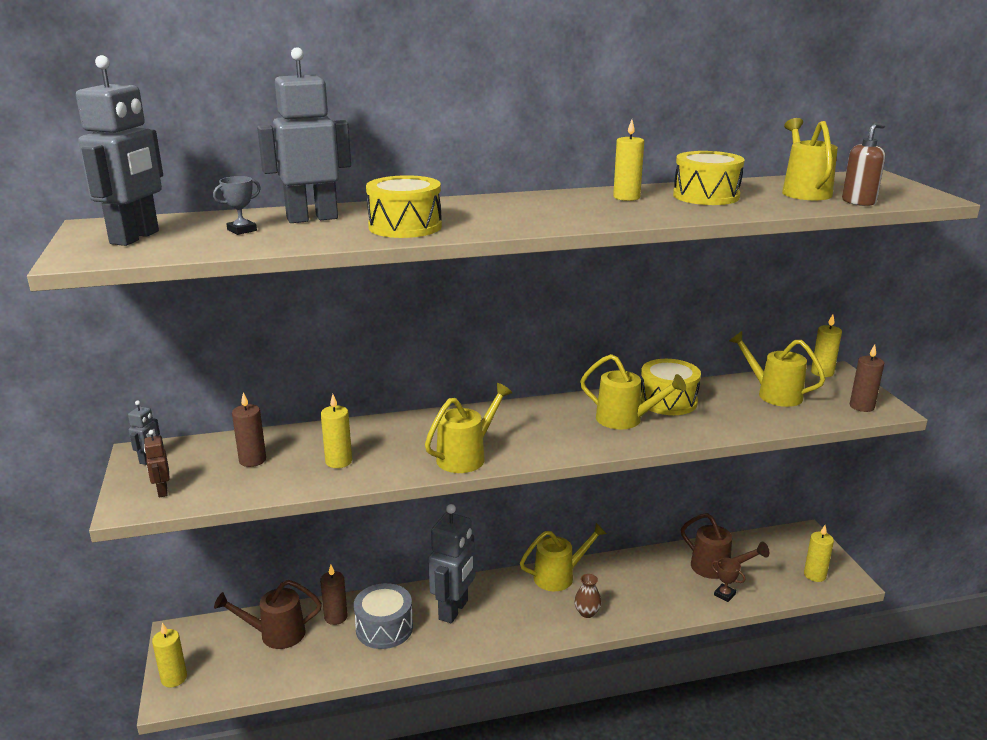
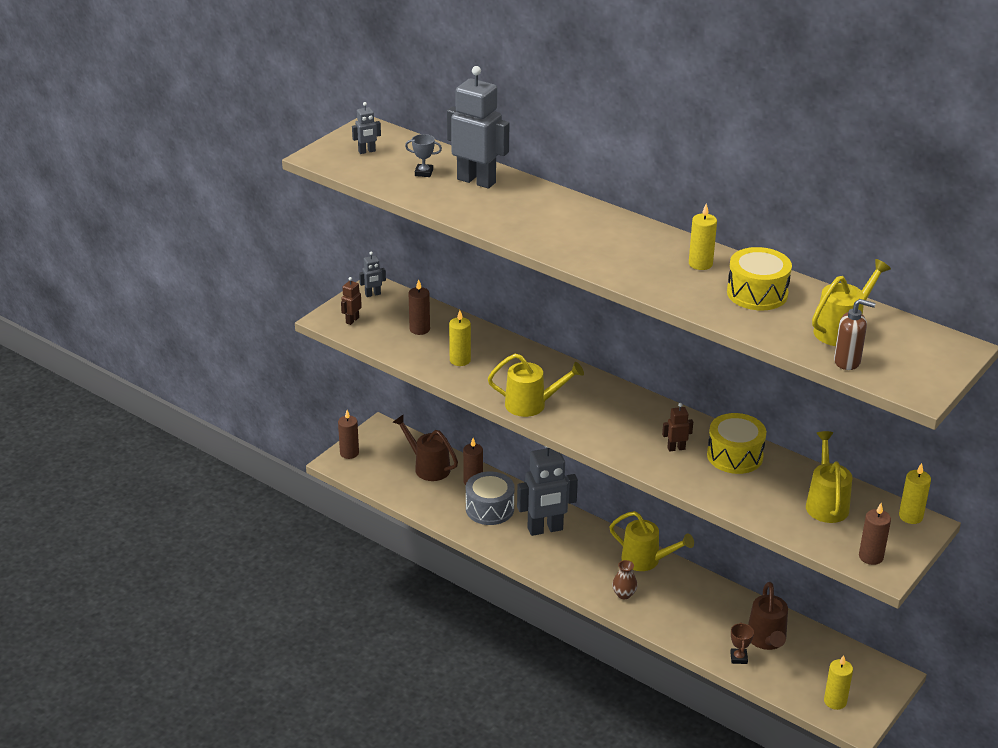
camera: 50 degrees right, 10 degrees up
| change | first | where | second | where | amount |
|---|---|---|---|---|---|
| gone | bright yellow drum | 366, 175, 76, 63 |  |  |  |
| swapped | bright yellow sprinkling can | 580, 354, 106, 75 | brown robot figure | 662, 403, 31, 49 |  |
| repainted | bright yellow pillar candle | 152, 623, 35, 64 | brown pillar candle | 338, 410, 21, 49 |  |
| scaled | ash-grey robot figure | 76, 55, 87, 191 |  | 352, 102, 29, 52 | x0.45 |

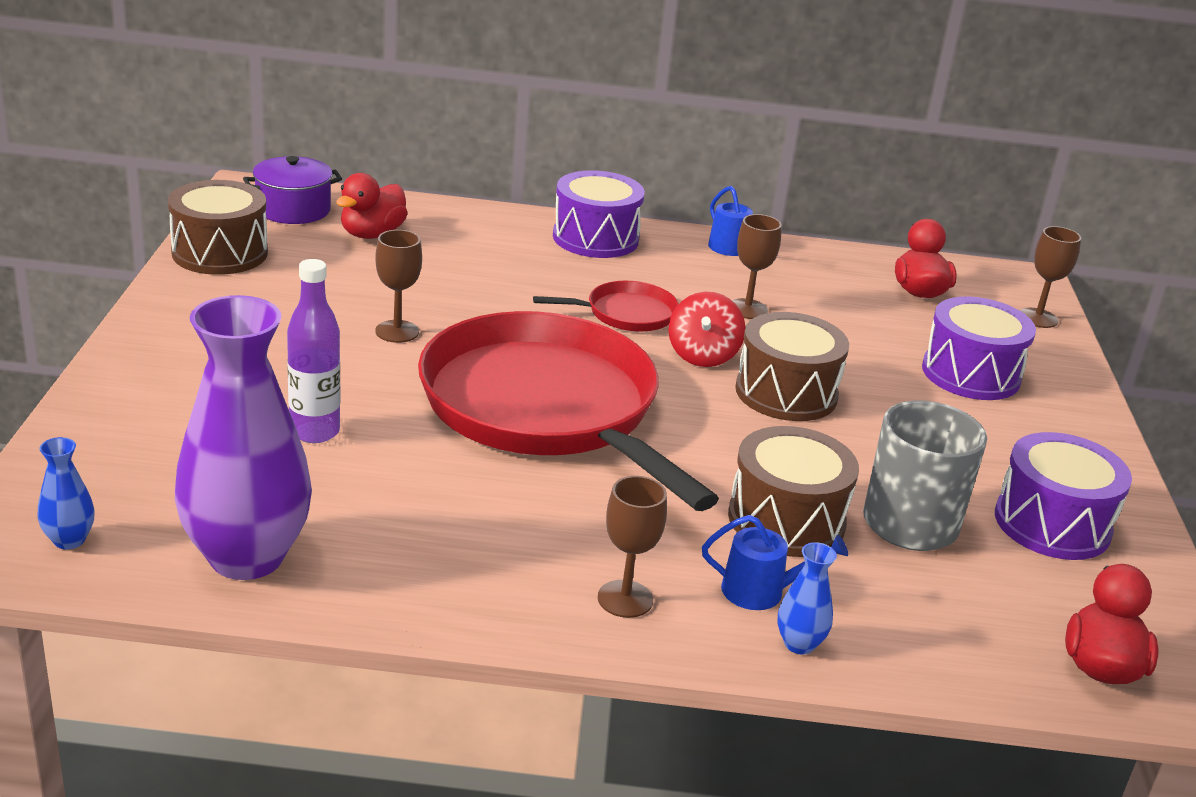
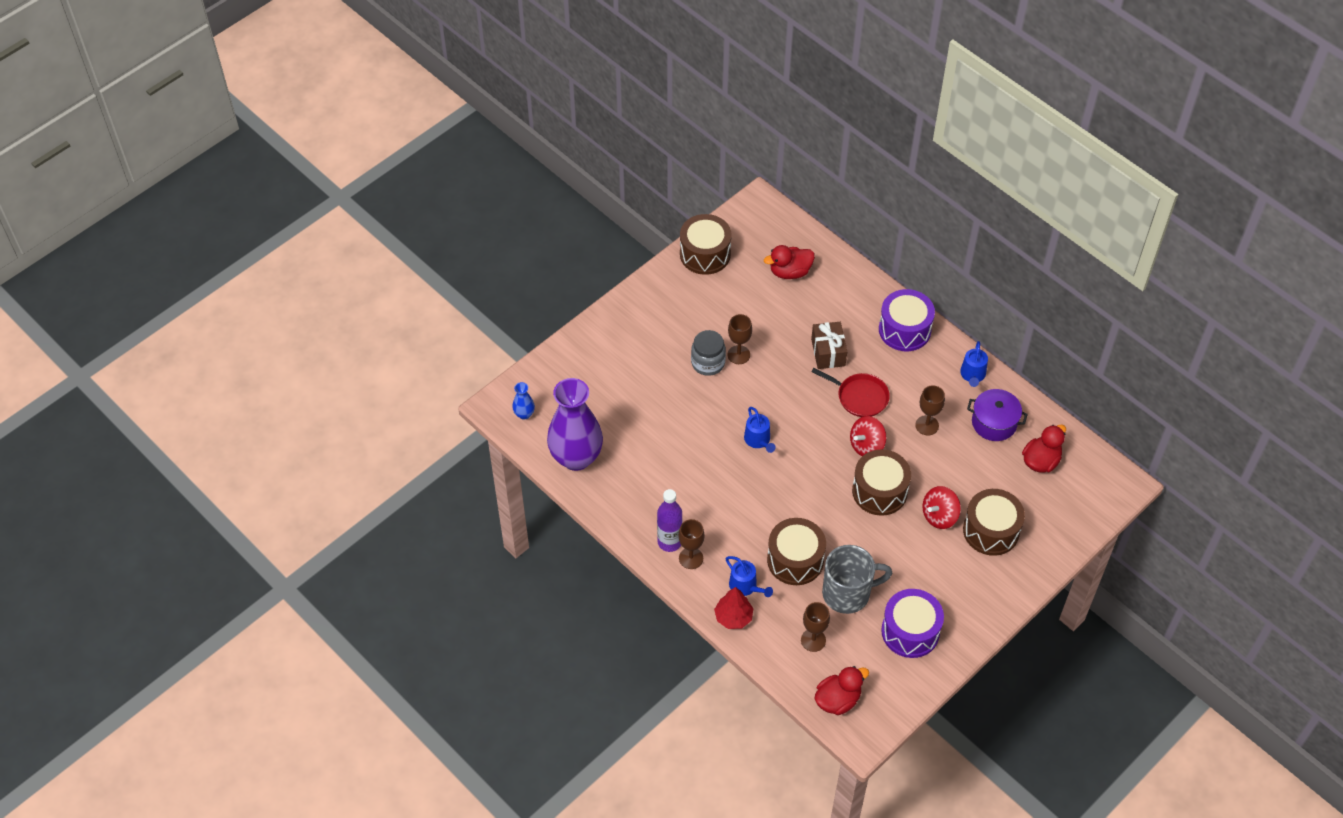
camera: 45 degrees right, 25 degrees up
| change | first | where | second | where | amount |
|---|---|---|---|---|---|
| new |  |  | ash-grey preserve jar | 691, 330, 35, 46 |  |
| new |  |  | brown gift | 811, 322, 36, 47 |  |
| new |  |  | scarlet toy top | 922, 486, 39, 43 |  |
| shifted | royal purple cooking pot | 243, 156, 99, 68 |  | 967, 389, 61, 52 |  |
| shifted | royal purple flask | 287, 259, 53, 184 |  | 657, 489, 26, 63 |  |
| shifted | brown chalice | 1020, 226, 61, 102 |  | 801, 602, 29, 50 |  |
| swapped | scarlet frying pan | 418, 311, 301, 200 | cobalt sprinkling can | 744, 407, 32, 46 |  |
| swapped | cobalt tall vase | 777, 542, 60, 112 | scarlet tree | 714, 587, 40, 42 |  |
| repainted | royal purple drum | 922, 296, 114, 104 | brown drum | 963, 489, 62, 67 |  |

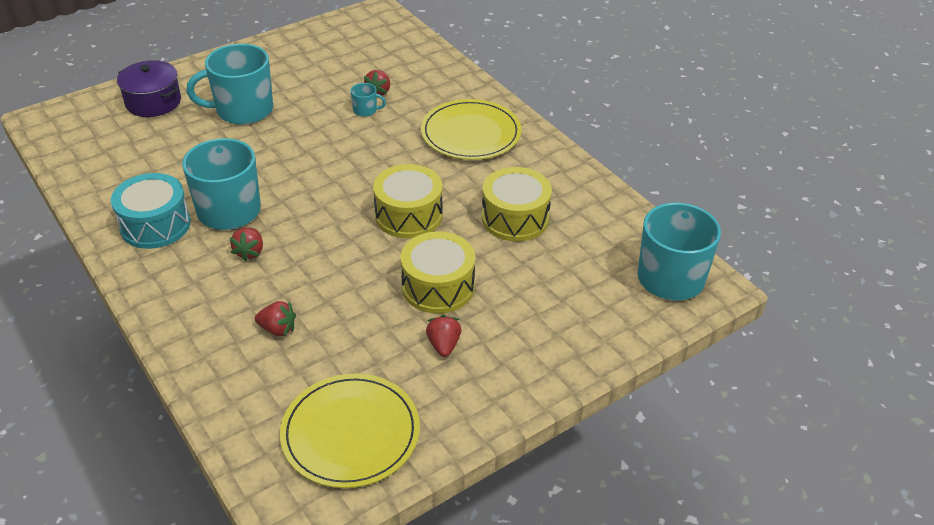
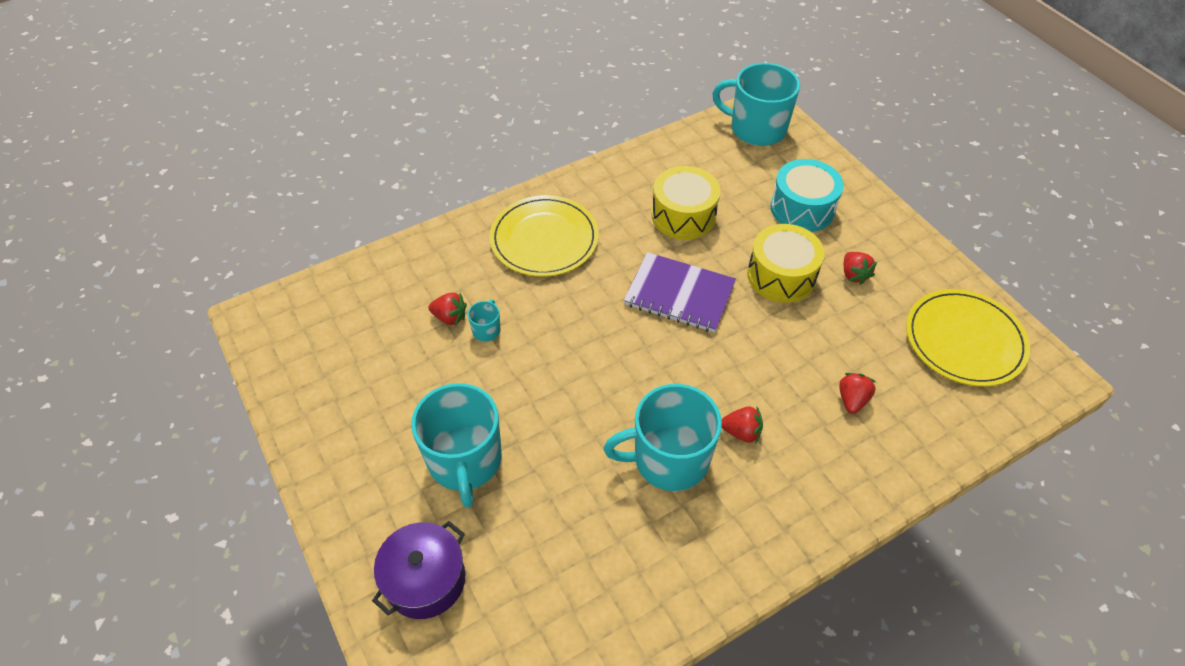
camera: 85 degrees left, 10 degrees up
| change | first | where | second | where | amount |
|---|---|---|---|---|---|
| shifted | teal drum | 111, 173, 80, 76 |  | 770, 159, 74, 73 |  |
| swapped | bright yellow drum | 373, 164, 70, 74 | royal purple notepad | 624, 252, 112, 81 |  |
| rotated | scarlet toy strawberry | 426, 315, 35, 42 |  | 844, 252, 33, 33 | 105 degrees counterclockwise |

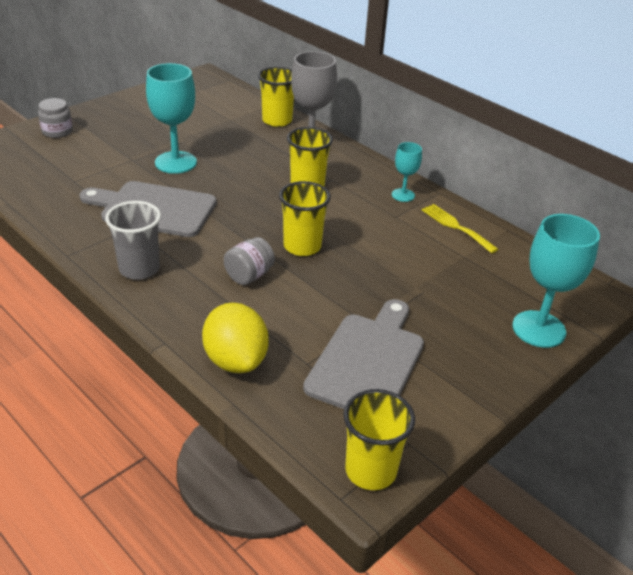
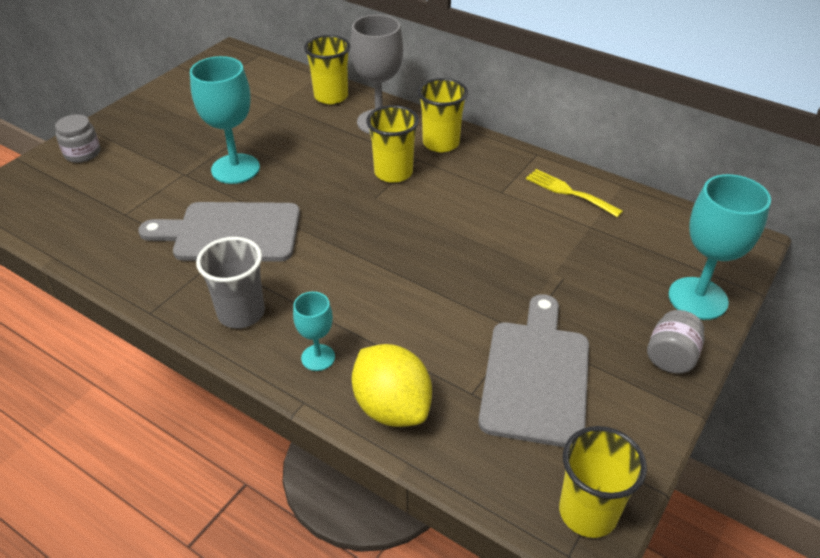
camera: 10 degrees left, 5 degrees up
| change | first | where | second | where | amount |
|---|---|---|---|---|---|
| shifted | ash-grey preserve jar | 224, 237, 51, 48 |  | 647, 310, 57, 64 |  |
| shifted | bright yellow beaker | 279, 181, 52, 75 |  | 418, 78, 50, 74 |  |
| shifted | teal chalice | 392, 142, 30, 60 |  | 293, 292, 42, 79 |  |

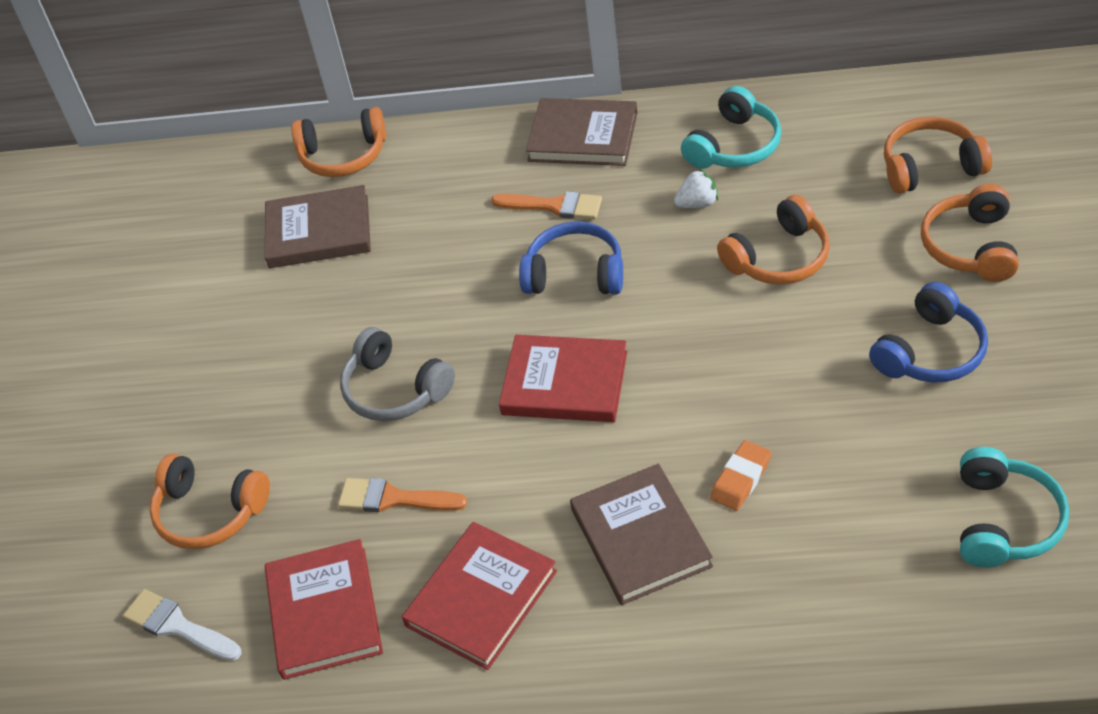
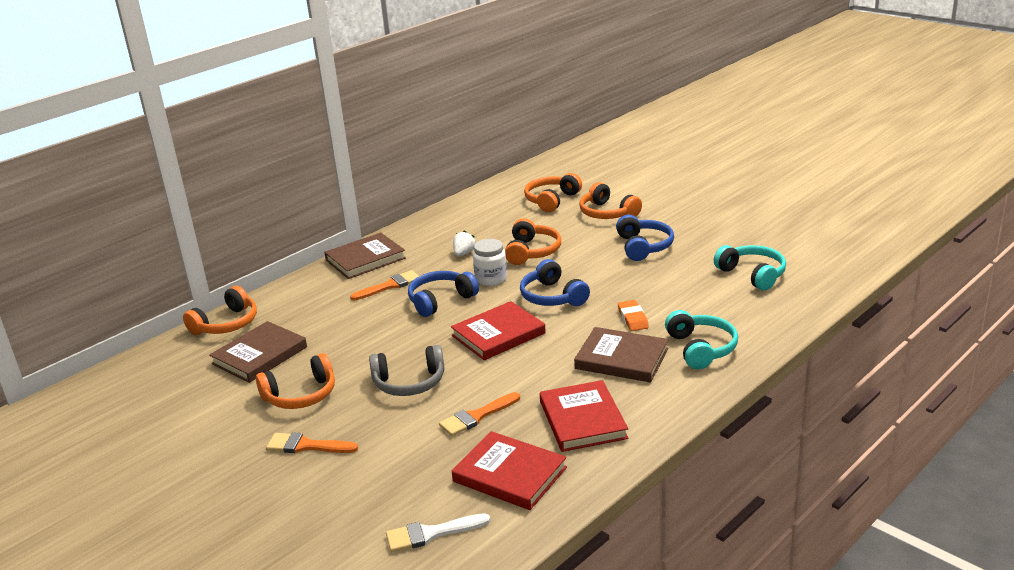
camera: 50 degrees left, 20 degrees down
| change | first | where | second | where | amount |
|---|---|---|---|---|---|
| new |  |  | orange-coloured brush | 266, 432, 92, 21 |  |
| new |  |  | pure white preserve jar | 473, 239, 34, 47 |  |
| new |  |  | cobalt headphones | 520, 259, 70, 47 |  |
| shifted | orange-coloured headphones | 149, 454, 121, 95 |  | 256, 353, 79, 56 |  |
| shifted | teal headphones | 681, 86, 100, 83 |  | 665, 310, 73, 59 |  |

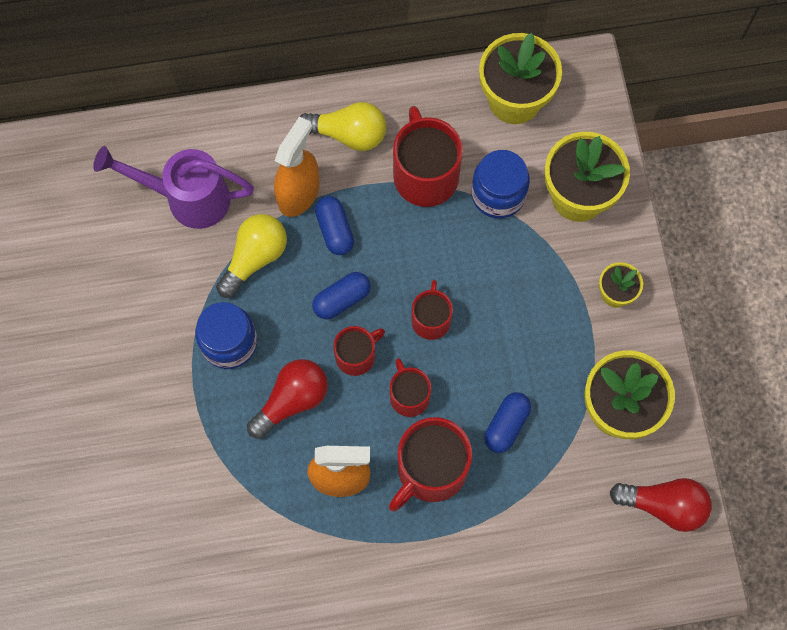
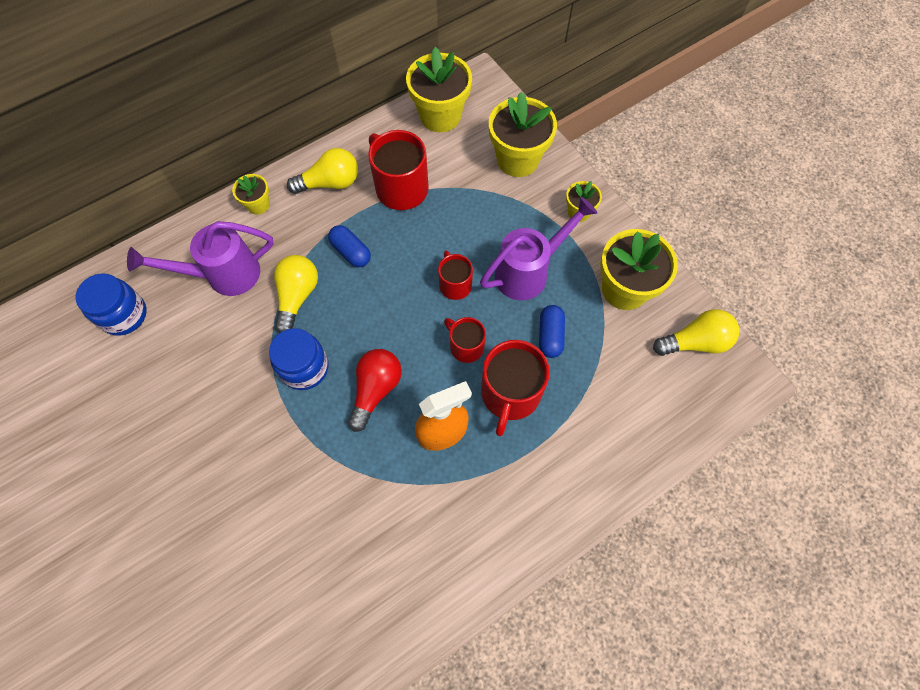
camera: 25 degrees left, 5 degrees down
| change | first | where | second | where | amount |
|---|---|---|---|---|---|
| gone | orange-coloured sprayer | 274, 116, 45, 101 |  |  |  |
| gone | cobalt capsule | 312, 272, 59, 48 |  |  |  |
| gone | scarlet mug | 333, 326, 52, 50 |  |  |  |
| new |  |  | bright yellow flower pot | 232, 174, 38, 41 |  |
| new |  |  | royal purple sprinkling can | 480, 197, 117, 103 |  |
| shifted | cobalt preserve jar | 471, 150, 59, 69 |  | 75, 273, 72, 63 |  |
| repainted | scarlet light bulb | 610, 478, 102, 54 | bright yellow light bulb | 653, 309, 86, 47 |  |

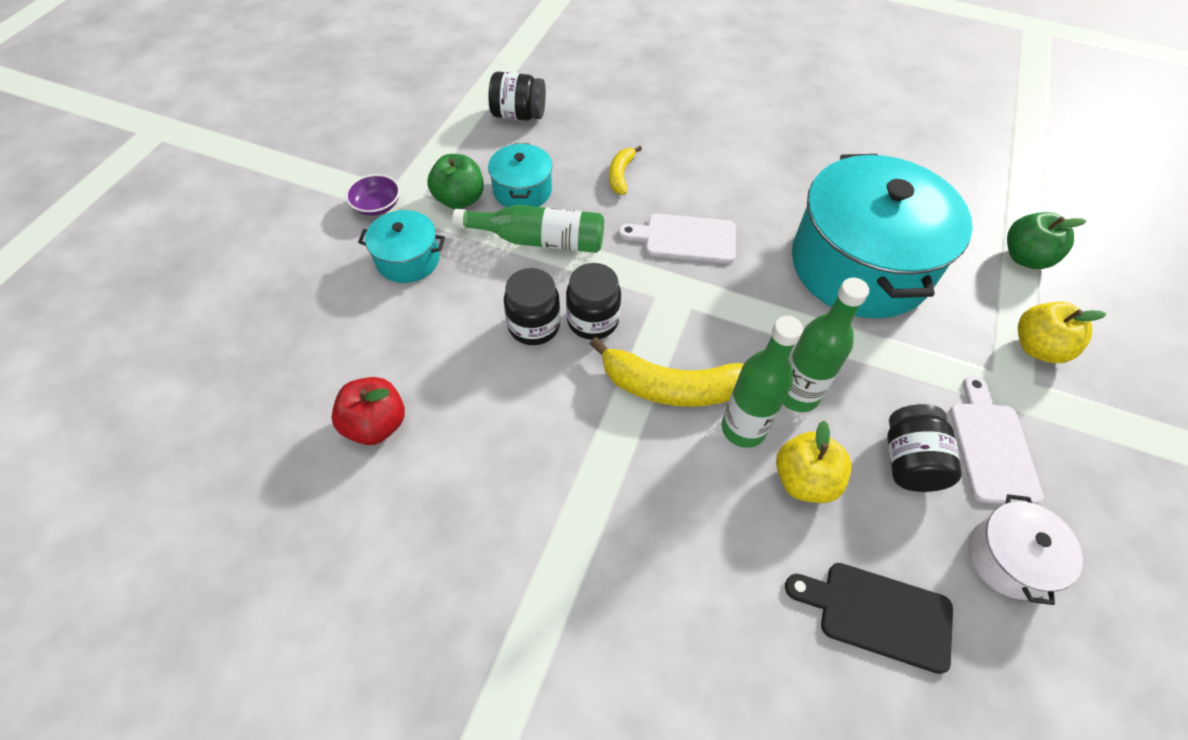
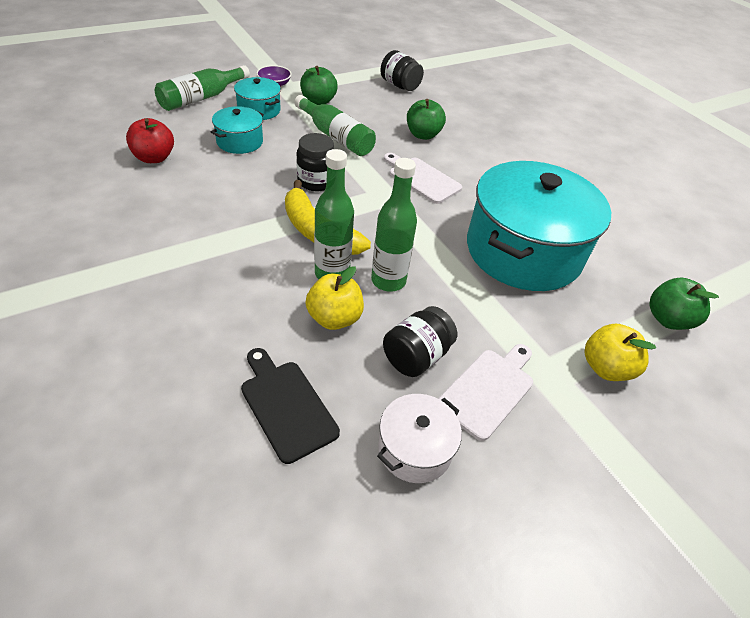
camera: 35 degrees right, 10 degrees down
| change | first | where | second | where | amount |
|---|---|---|---|---|---|
| gone | black preserve jar | 504, 268, 56, 77 |  |  |  |
| new |  |  | emerald flask | 155, 65, 95, 46 |  |
| shifted | teal cooking pot | 488, 143, 65, 64 |  | 211, 106, 53, 48 |  |
| swapped | bright yellow toy banana | 609, 146, 33, 49 | emerald apple | 407, 99, 39, 41 |  |

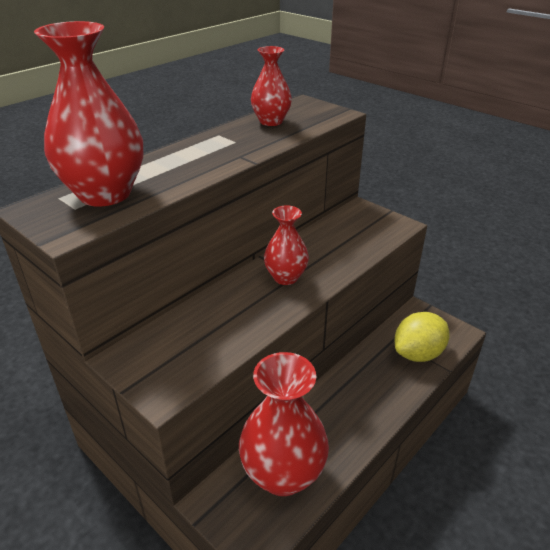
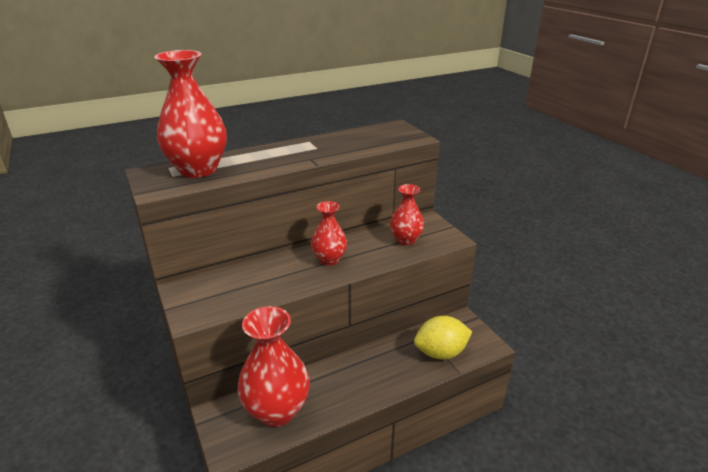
camera: 20 degrees right, 5 degrees down
| change | first | where | second | where | amount |
|---|---|---|---|---|---|
| shifted | scarlet tall vase | 251, 46, 41, 80 |  | 390, 184, 34, 61 |  |

